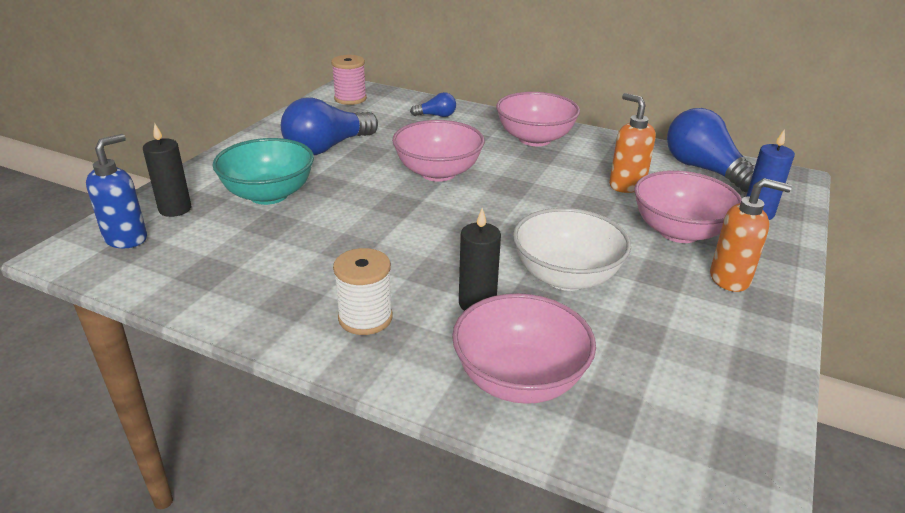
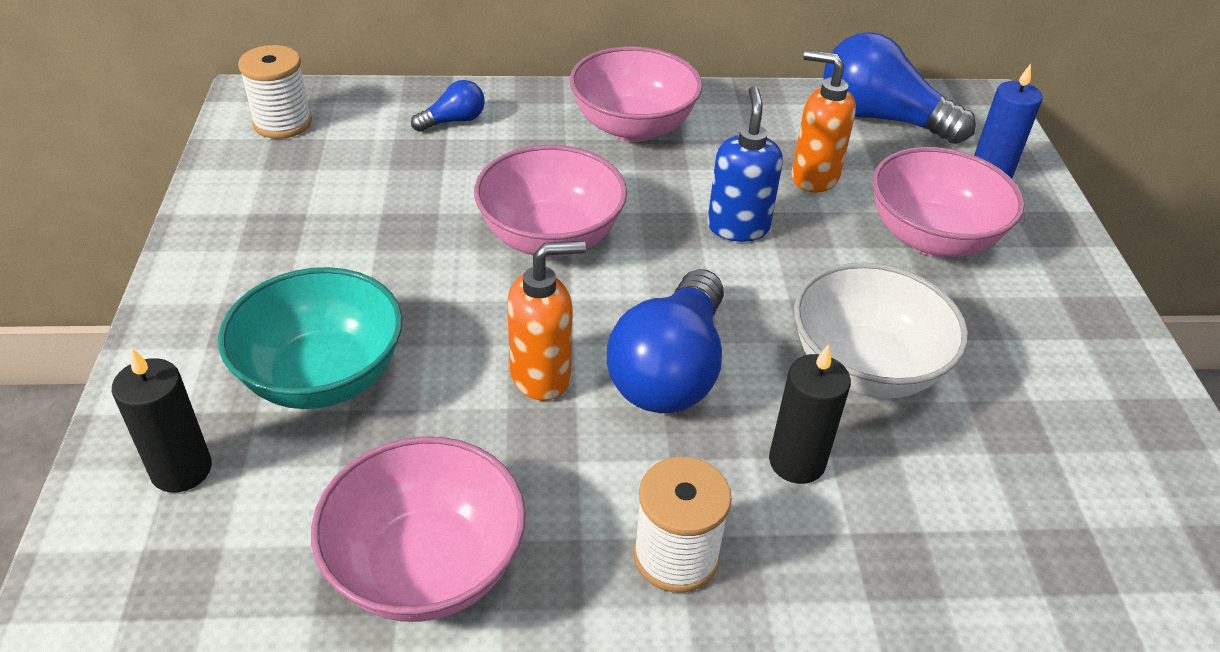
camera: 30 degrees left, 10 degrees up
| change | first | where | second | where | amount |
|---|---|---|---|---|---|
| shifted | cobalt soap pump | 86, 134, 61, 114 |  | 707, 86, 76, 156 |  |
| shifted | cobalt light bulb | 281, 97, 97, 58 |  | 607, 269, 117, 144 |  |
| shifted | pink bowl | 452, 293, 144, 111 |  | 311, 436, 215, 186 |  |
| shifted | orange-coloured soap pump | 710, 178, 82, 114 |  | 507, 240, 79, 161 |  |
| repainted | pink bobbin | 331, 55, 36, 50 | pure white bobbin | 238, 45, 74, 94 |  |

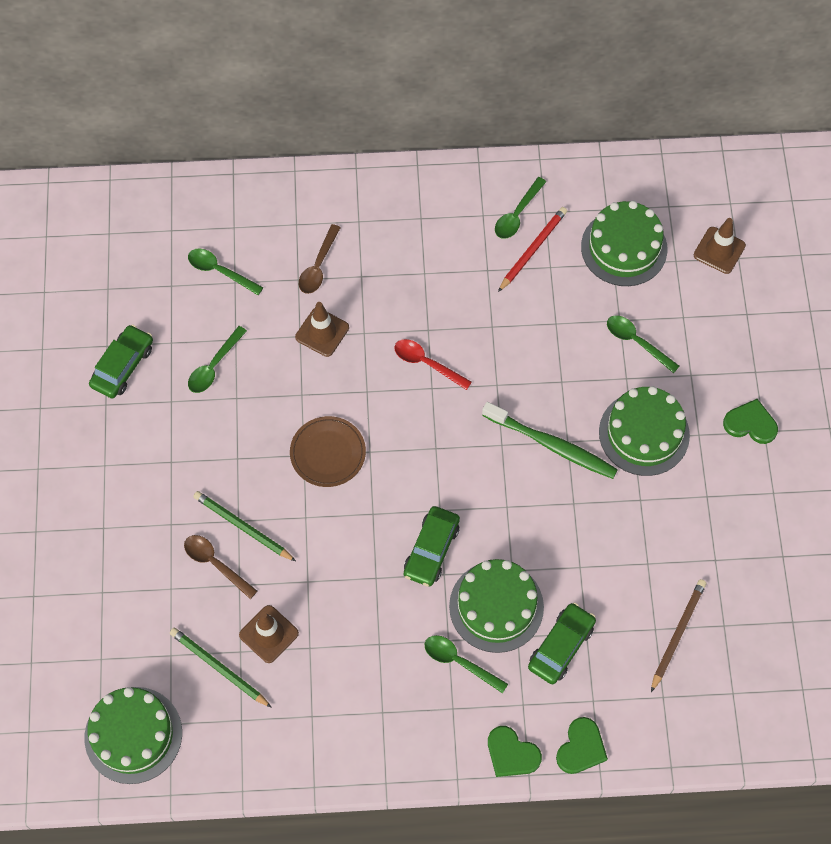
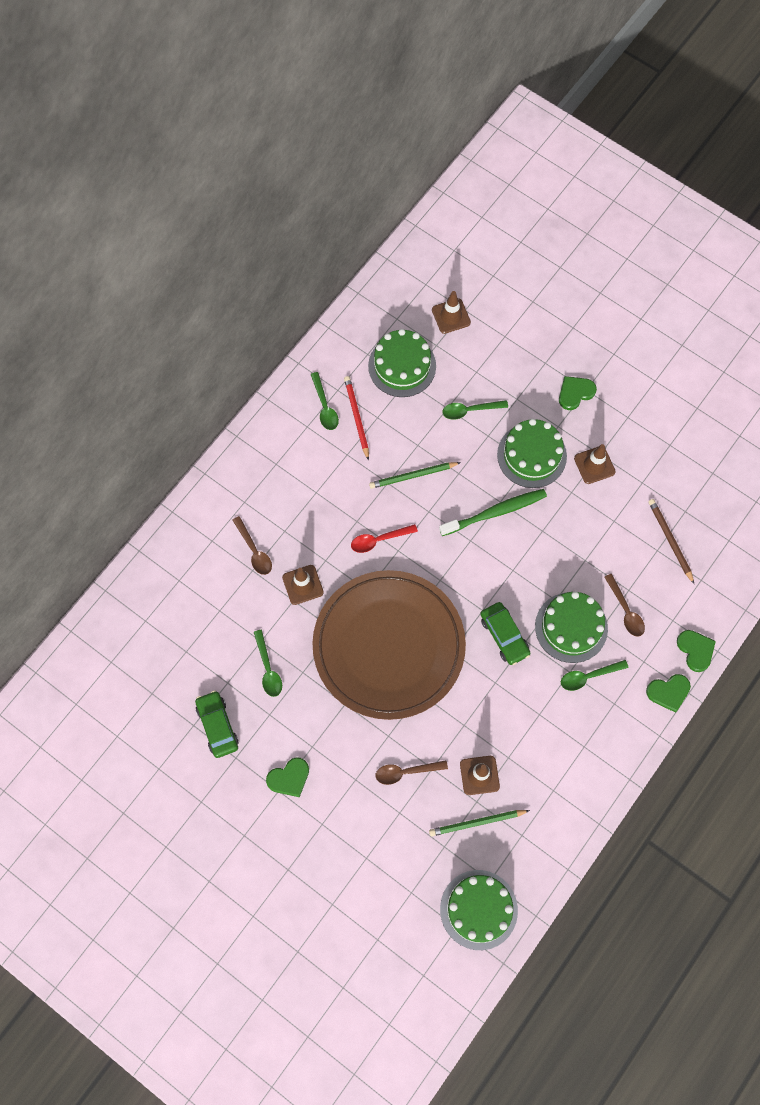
camera: 50 degrees left, 5 degrees up
| change | first | where | second | where | amount |
|---|---|---|---|---|---|
| gone | emerald tablespoon | 188, 248, 76, 47 |  |  |  |
| new |  |  | emerald heart shape | 266, 757, 43, 40 |  |
| new |  |  | brown traffic cone | 574, 444, 42, 40 |  |
| shifted | emerald pencil | 194, 491, 102, 70 |  | 369, 462, 92, 27 |  |
| swapped | emerald car | 528, 603, 68, 81 | brown tablespoon | 605, 574, 40, 63 |  |
| scaled | brown plate | 290, 416, 76, 71 |  | 312, 570, 154, 150 | x2.50 |

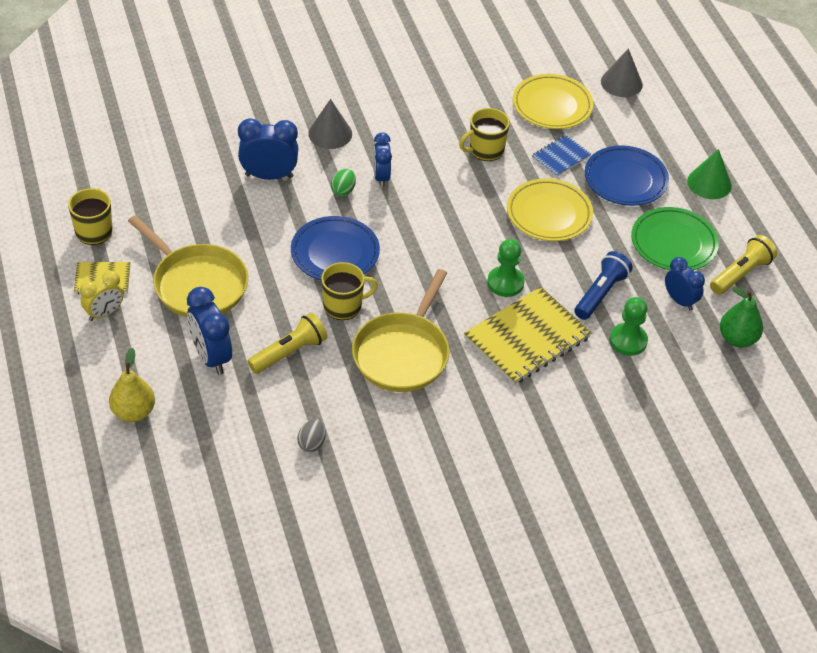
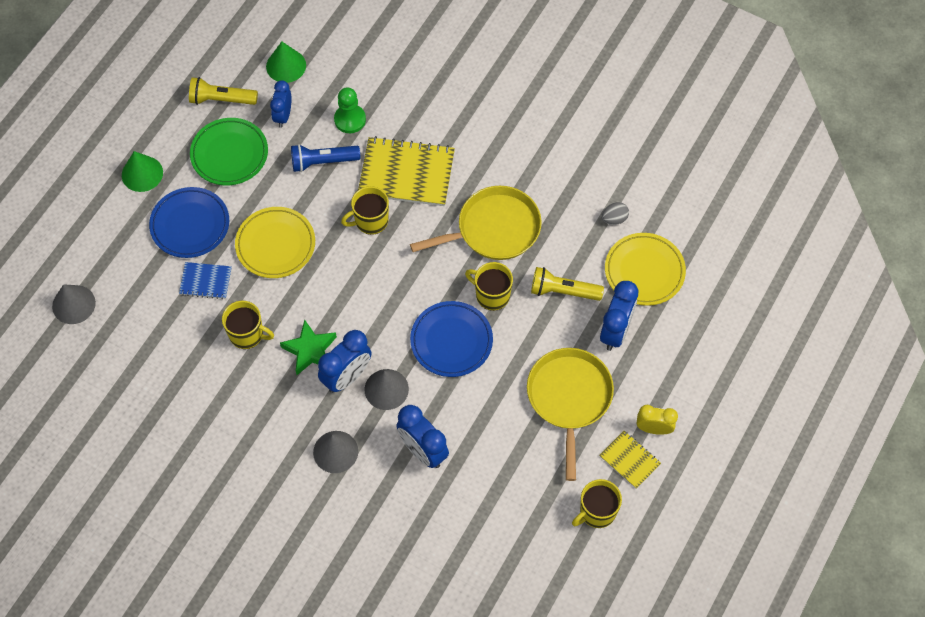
camera: 130 degrees left, 15 degrees up
| change | first | where | second | where | amount |
|---|---|---|---|---|---|
| gone | bright yellow toy pear | 109, 348, 46, 74 |  |  |  |
| new |  |  | emerald five-pointed star | 280, 320, 57, 55 |  |
| shifted | bright yellow plate | 513, 74, 81, 55 |  | 605, 233, 81, 73 |  |
| swapped | emerald toy egg | 331, 169, 25, 27 | ash-grey cone shape | 365, 369, 44, 41 |  |
| swapped | emerald chess pawn | 487, 239, 38, 58 | bright yellow mug | 341, 186, 48, 49 |  |
| swapped | emerald toy pear | 720, 287, 43, 60 | emerald cone shape | 266, 41, 40, 42 |  |
| scaled | cobalt alarm clock | 374, 133, 18, 54 |  | 318, 330, 53, 63 | x1.51 |

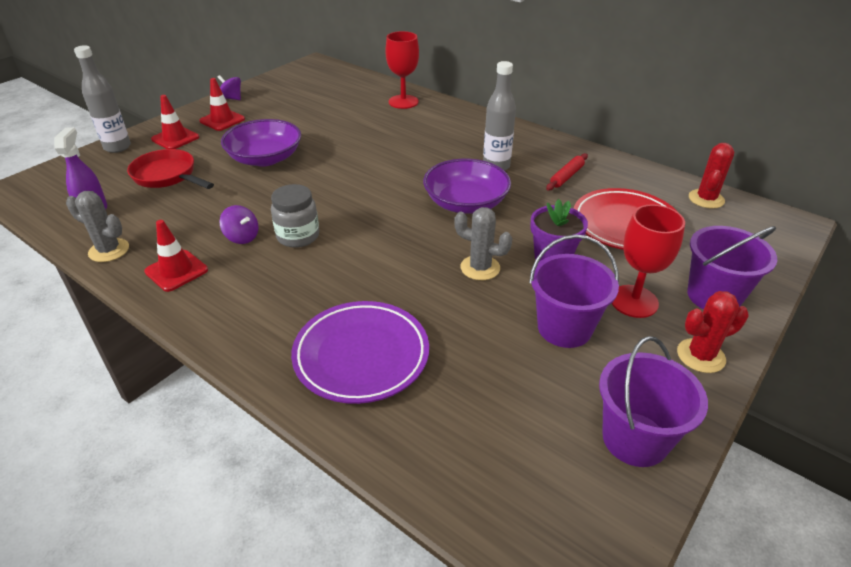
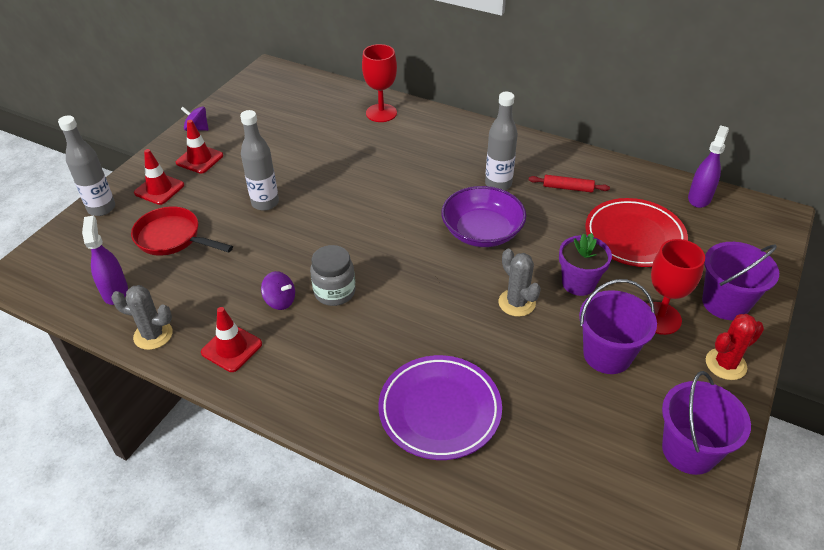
camera: 10 degrees left, 5 degrees up
| change | first | where | second | where | amount |
|---|---|---|---|---|---|
| swapped | royal purple bowl | 221, 119, 80, 47 | ash-grey flask | 240, 110, 39, 101 |  |
| swapped | scarlet saguaro cactus | 689, 143, 45, 66 | royal purple sprayer | 688, 125, 41, 83 |  |
| rotated | ash-grey saguaro cactus | 454, 207, 58, 73 |  | 498, 249, 43, 68 | 45 degrees clockwise |
| rotated | scarlet dough roller | 546, 153, 42, 38 |  | 529, 175, 81, 17 | 75 degrees clockwise |

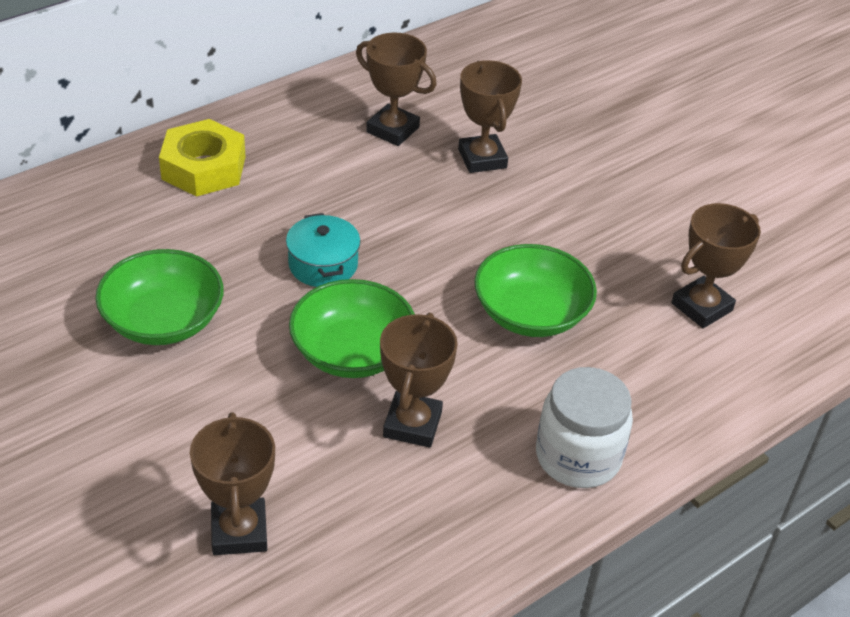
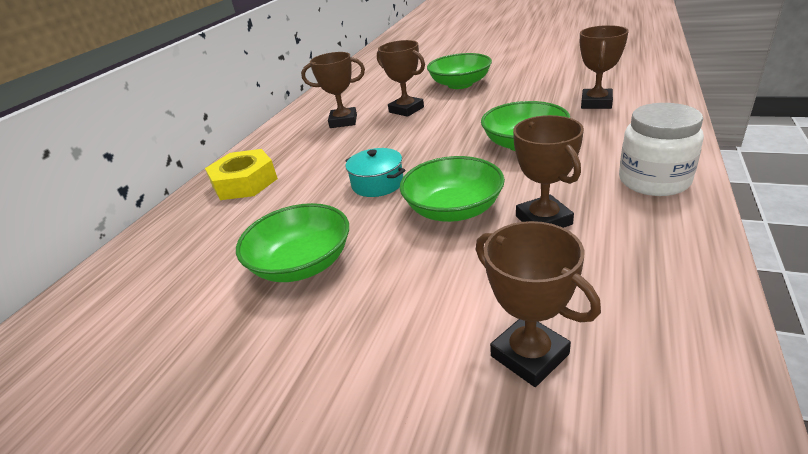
camera: 25 degrees left, 10 degrees down
| change | first | where | second | where | amount |
|---|---|---|---|---|---|
| new |  |  | emerald bowl | 427, 53, 65, 36 |  |

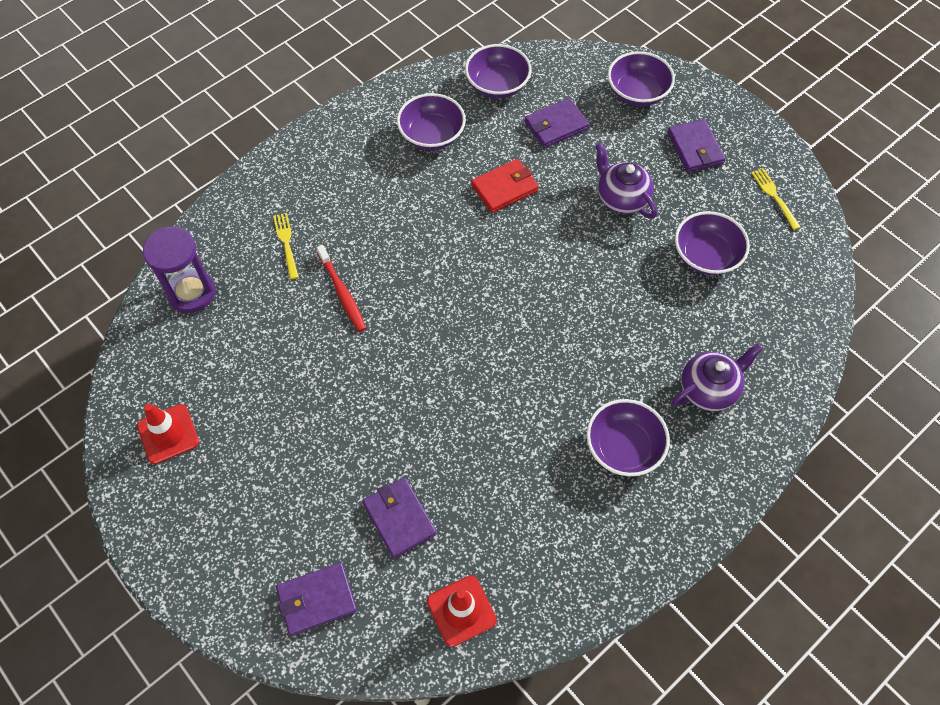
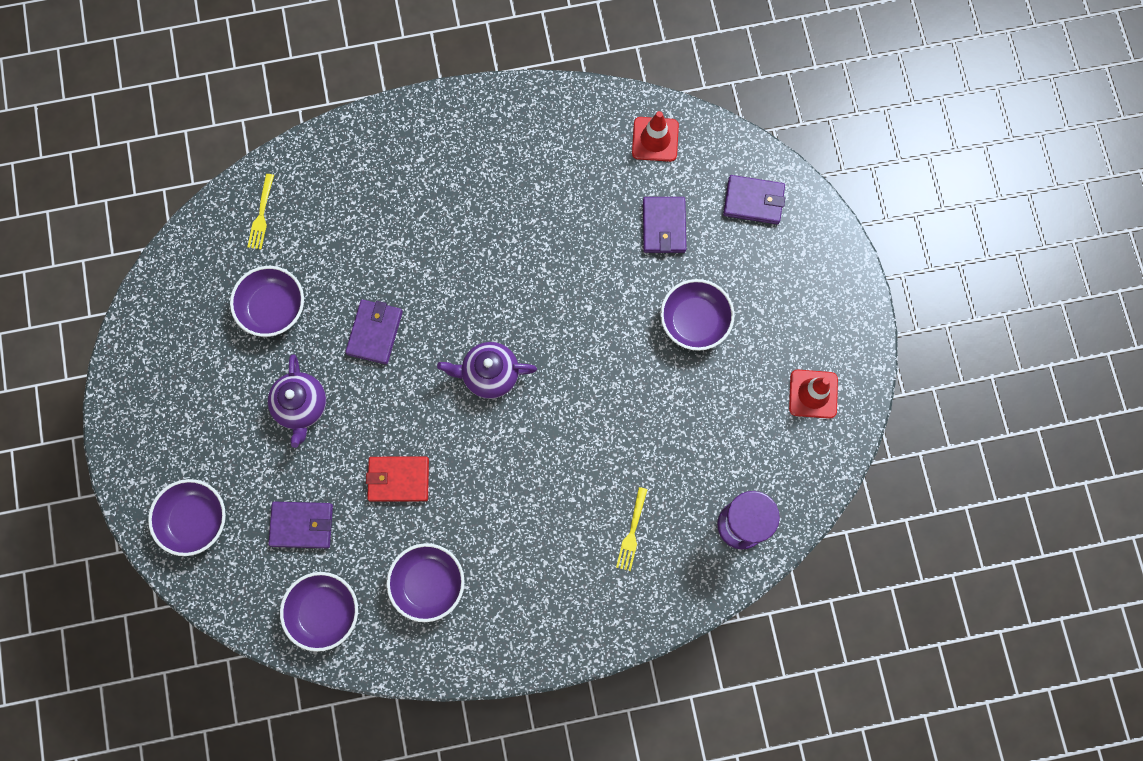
camera: 150 degrees left, 15 degrees up
| change | first | where | second | where | amount |
|---|---|---|---|---|---|
| gone | scarlet toothbrush | 316, 245, 50, 87 |  |  |  |
| shifted | royal purple bowl | 586, 399, 84, 77 |  | 660, 279, 75, 72 |  |
| shifted | royal purple wallet | 667, 119, 59, 53 |  | 345, 299, 58, 65 |  |
| shifted | royal purple tea pot | 672, 343, 91, 68 |  | 437, 342, 100, 57 |  |
| shifted | bright yellow dinner fork | 751, 168, 49, 62 |  | 247, 174, 27, 75 |  |

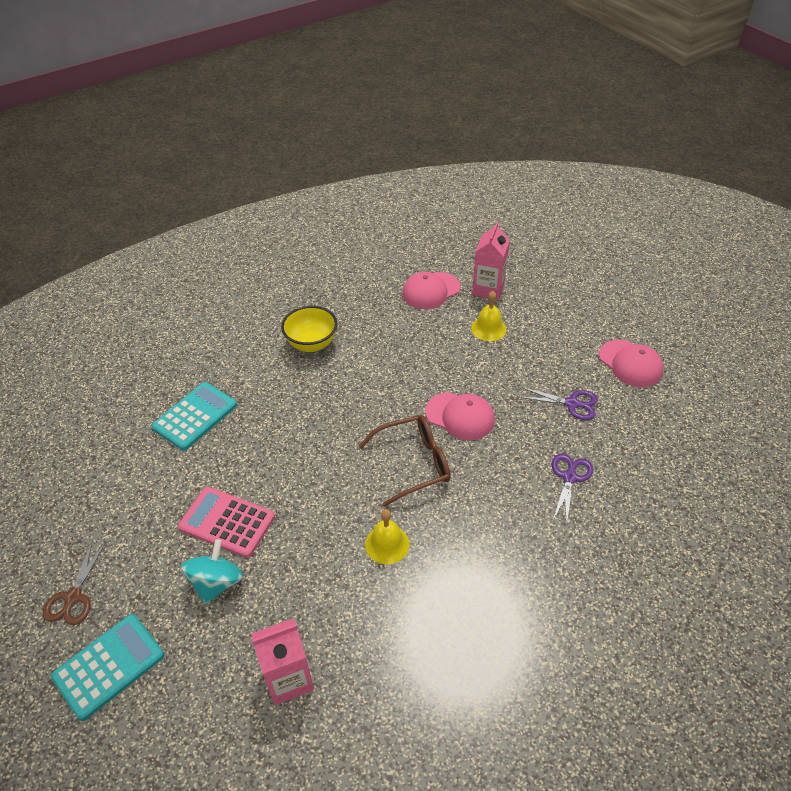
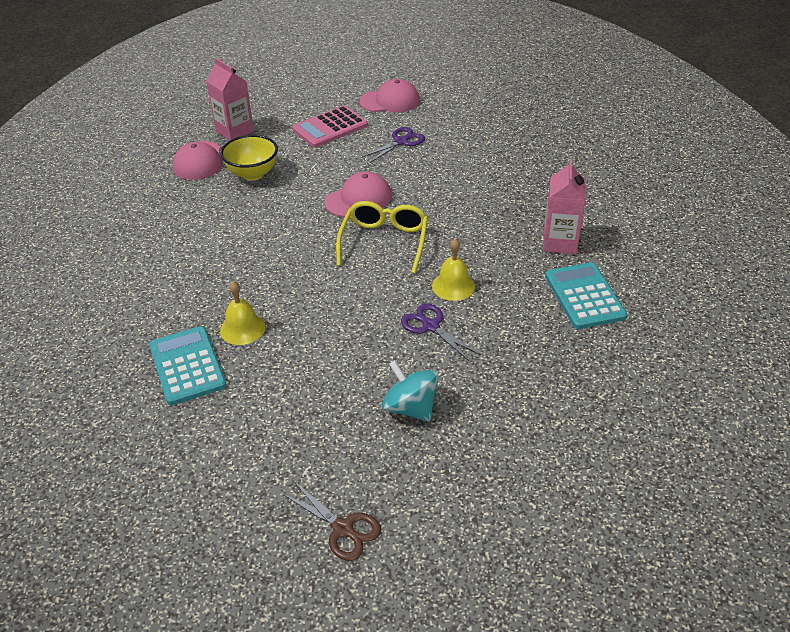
camera: 60 degrees left, 5 degrees down
| change | first | where | second | where | amount |
|---|---|---|---|---|---|
| shifted | teal calculator | 51, 614, 113, 107 |  | 545, 262, 82, 67 |  |
| shifted | pink calculator | 178, 487, 97, 71 |  | 292, 105, 76, 43 |  |
| shifted | pink milk carton | 252, 618, 62, 87 |  | 543, 159, 43, 95 |  |
| shifted | bright yellow bowl | 281, 306, 56, 46 |  | 220, 135, 58, 46 |  |
| shifted | bright yellow hand bell | 471, 291, 36, 50 |  | 220, 281, 45, 64 |  |
| shifted | royal purple pair of scissors | 552, 454, 41, 70 |  | 401, 303, 80, 59 |  |
| repainted | brown eyeglasses | 358, 415, 92, 92 | bright yellow eyeglasses | 336, 201, 92, 73 |  |

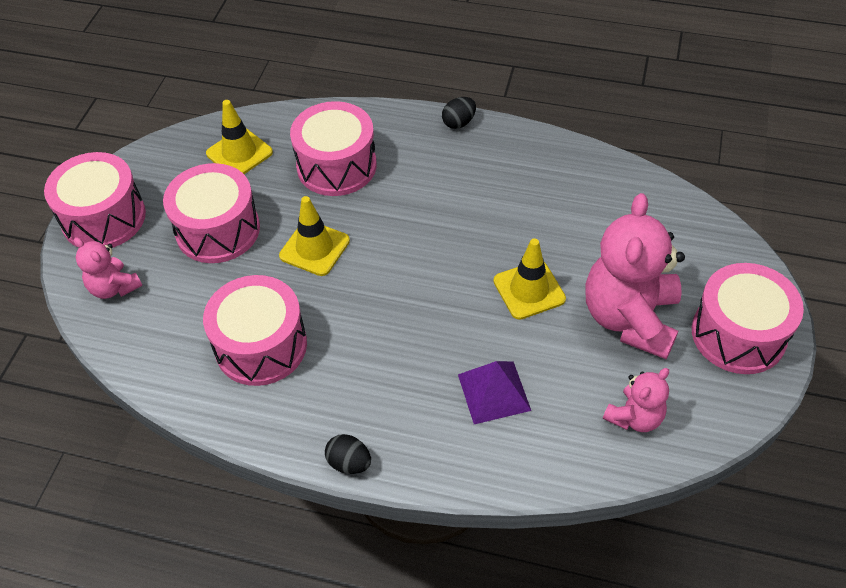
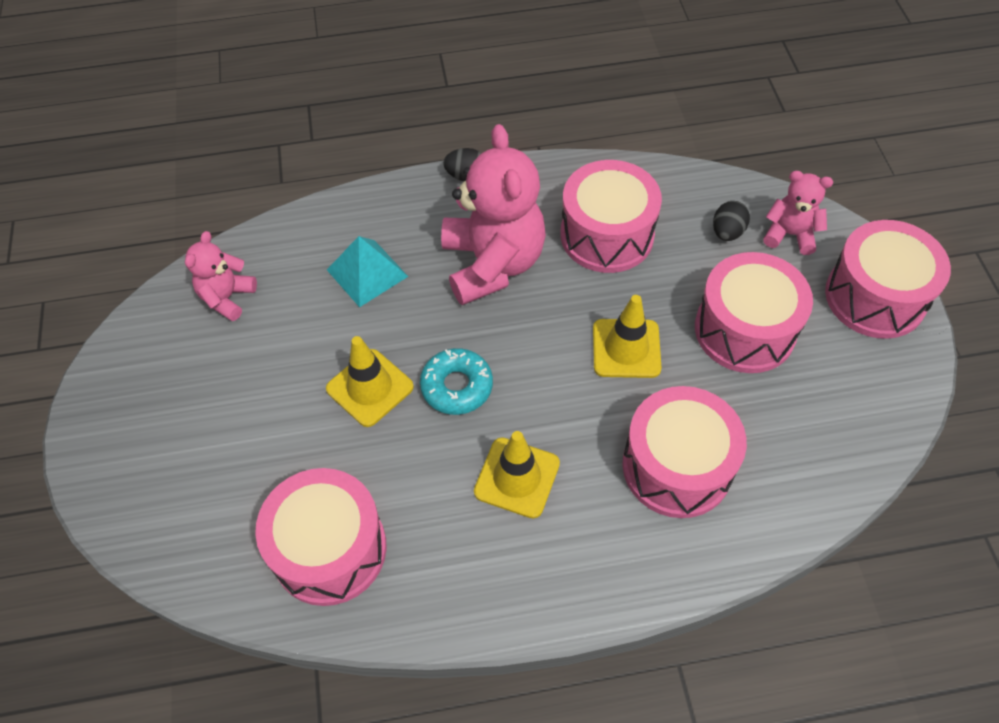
camera: 155 degrees right, 5 degrees up
| change | first | where | second | where | amount |
|---|---|---|---|---|---|
| new |  |  | teal doughnut | 420, 348, 73, 67 |  |
| shifted | bright yellow traffic cone | 206, 100, 67, 74 |  | 474, 431, 86, 88 |  |
| shifted | black toy egg | 442, 97, 34, 32 |  | 713, 201, 37, 40 |  |
| shifted | pink teddy | 585, 193, 100, 166 |  | 441, 124, 105, 181 |  |
| shifted | pink drum | 692, 263, 112, 111 |  | 255, 468, 132, 138 |  |
| repainted | royal purple pyramid shape | 458, 361, 73, 63 | teal pyramid shape | 327, 236, 81, 71 |  |

